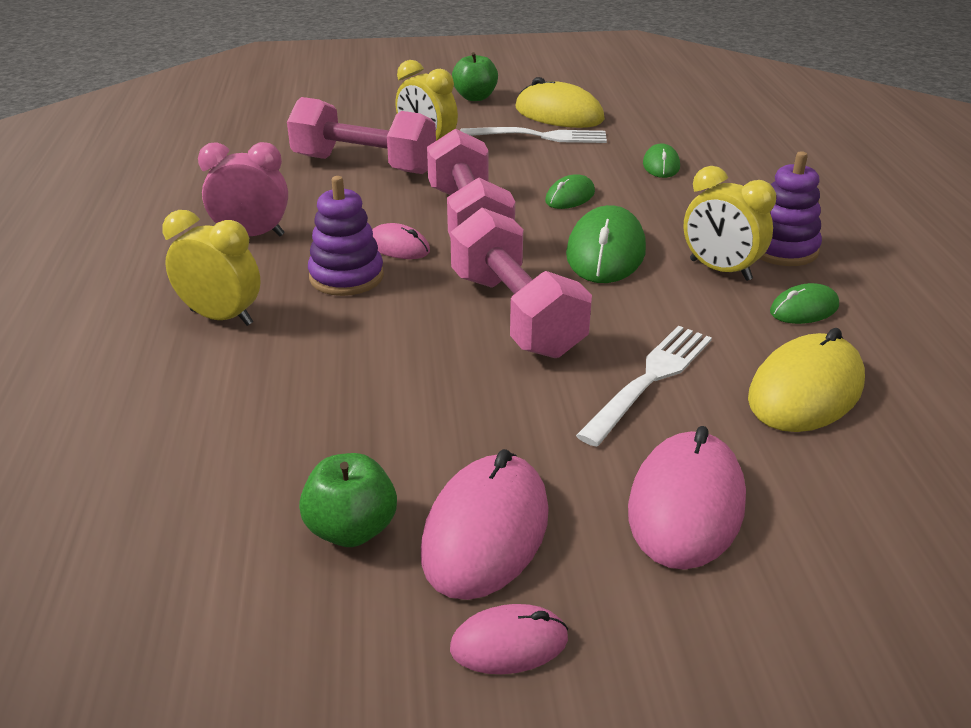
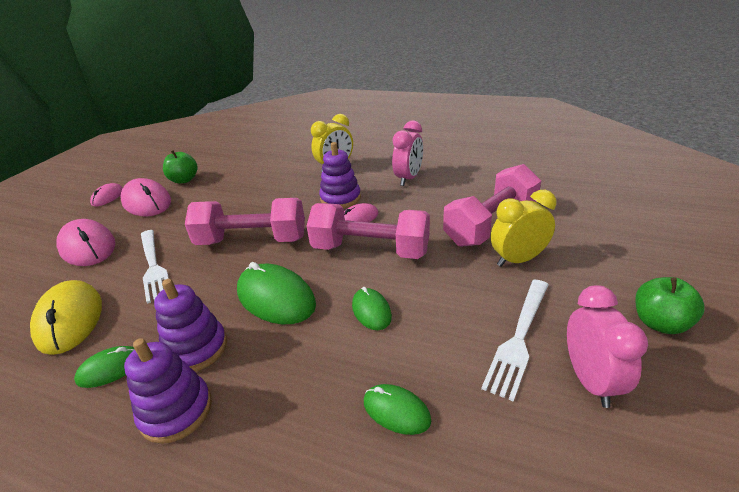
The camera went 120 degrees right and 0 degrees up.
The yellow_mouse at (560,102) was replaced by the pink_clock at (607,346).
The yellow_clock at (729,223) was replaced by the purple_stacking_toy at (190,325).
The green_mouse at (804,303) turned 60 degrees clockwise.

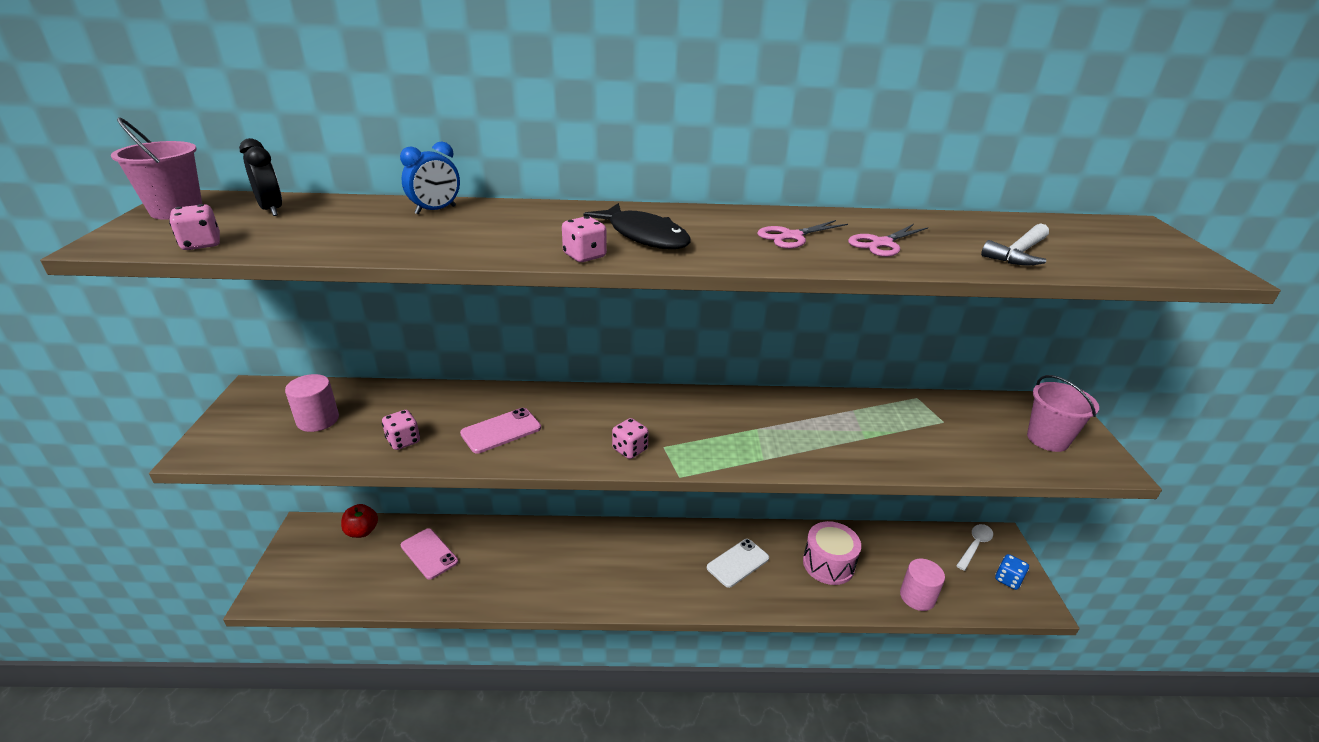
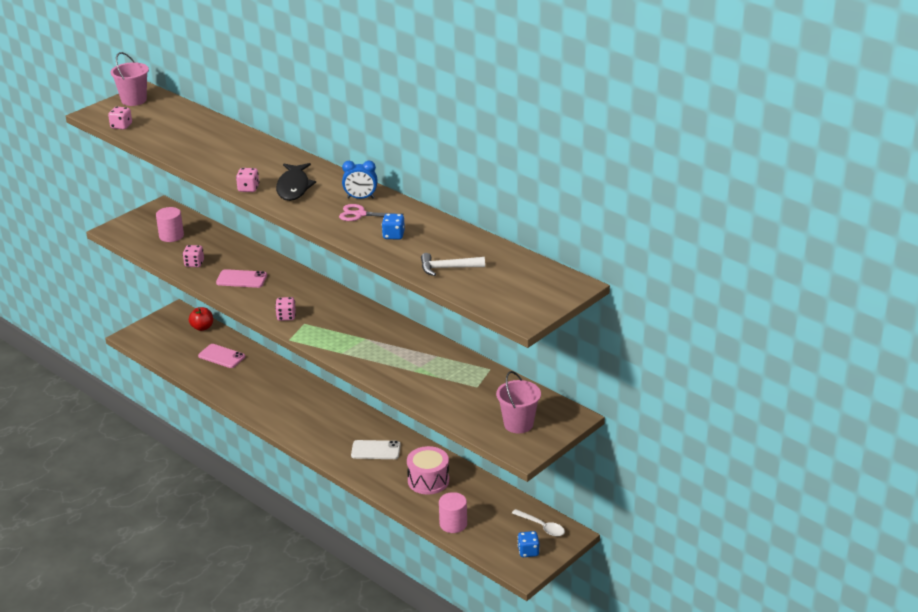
The camera went 45 degrees right and 0 degrees up.
The black_clock at (260,177) disappeared.
The blue_clock moved from (430,178) to (360,180).
The pink_scissors at (888,240) was replaced by the blue_dice at (393,227).
The pink_phone at (429,554) turned 60 degrees counterclockwise.
The white_spoon at (974,547) turned 45 degrees clockwise.

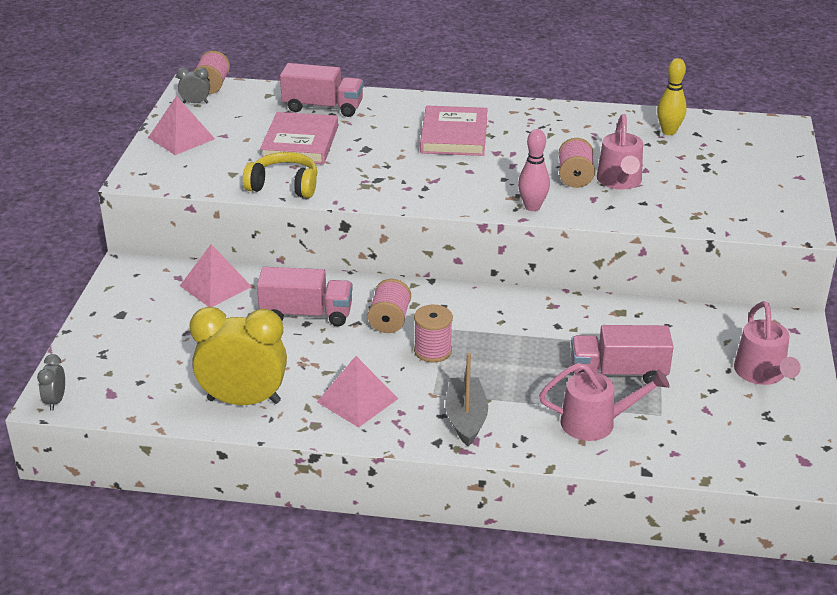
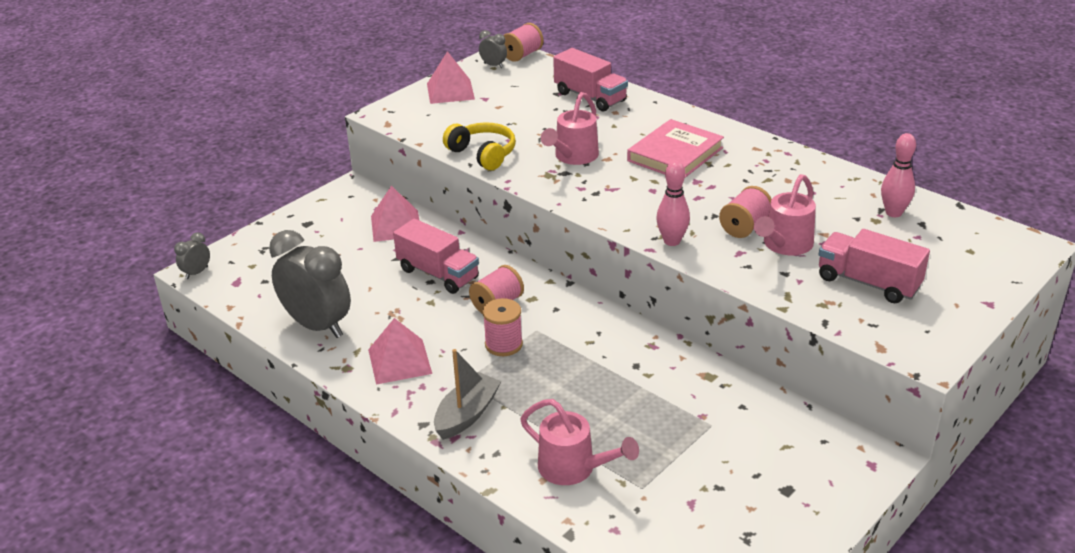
The camera went 35 degrees right and 0 degrees up.
The pink_book at (299,138) disappeared.
The pink_truck moved from (622,354) to (874,266).
The pink_watering_can moved from (767,343) to (570,128).
The yellow_clock at (238,356) became the grey_clock at (310,284).
The yellow_bowling_pin at (672,96) became the pink_bowling_pin at (898,175).

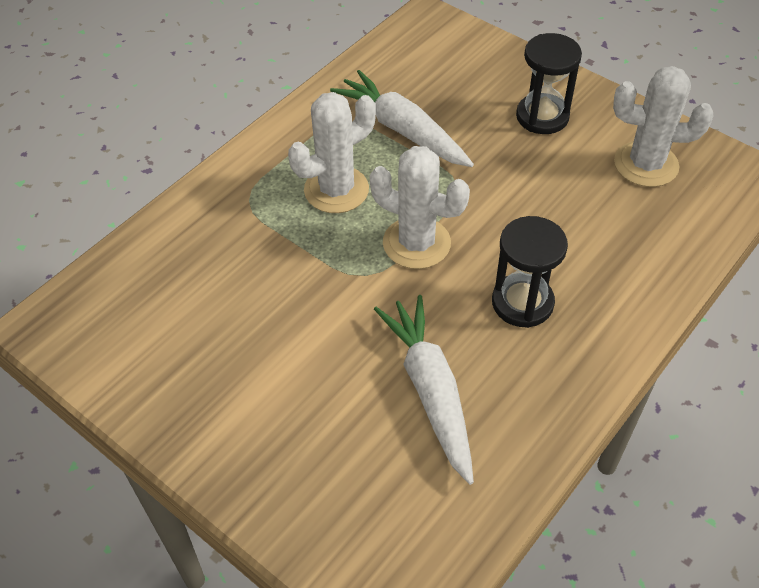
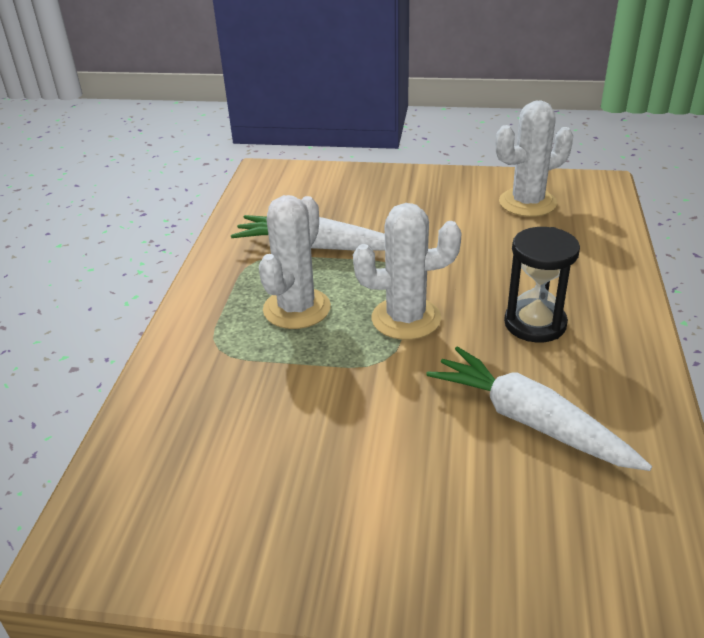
The camera went 30 degrees left and 15 degrees down.
The black_hourglass at (549,83) disappeared.

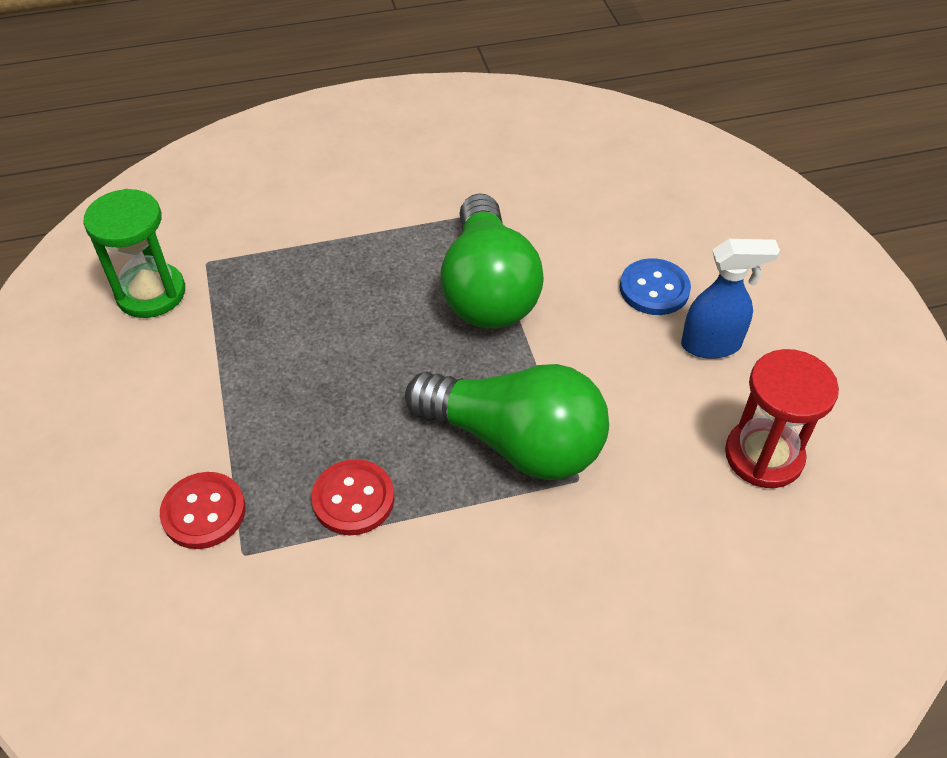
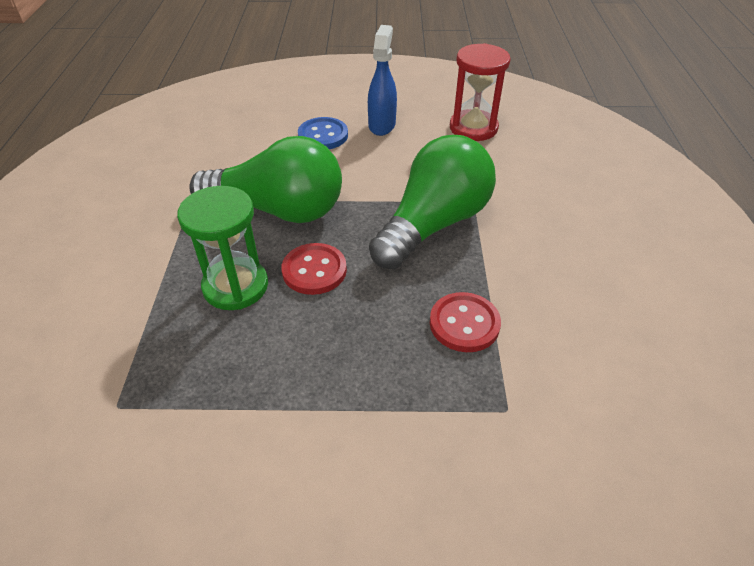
The camera went 75 degrees left and 5 degrees down.
The green_hourglass moved from (134,253) to (222,248).
The red_button moved from (203,510) to (314,269).

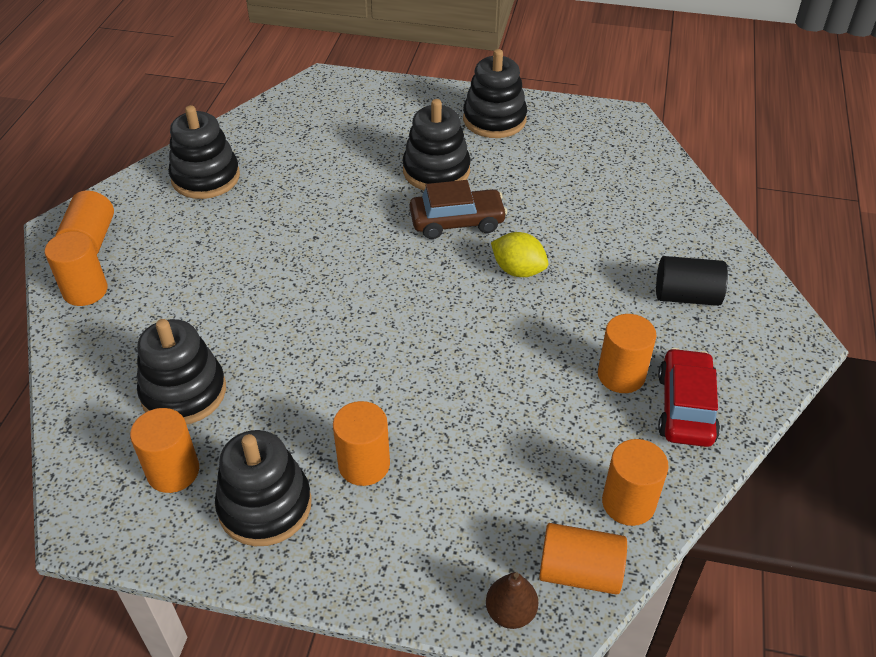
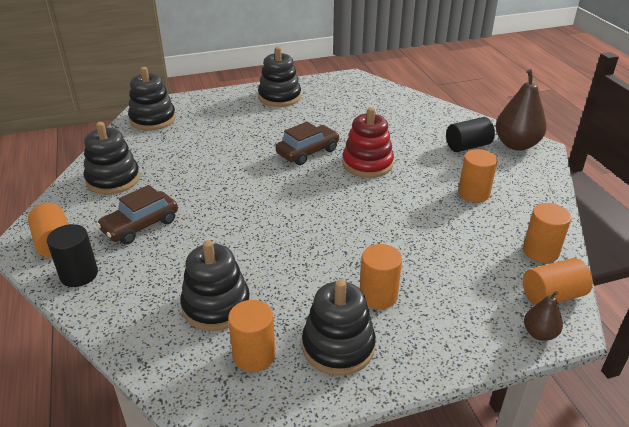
The camera went 30 degrees left and 10 degrees down.
The red_car at (689,397) disappeared.
The brown_car at (137,214) appeared.
The brown_pear at (521,110) appeared.
The black_stacking_toy moved from (436,144) to (152,99).
The yellow_lemon at (519,254) was replaced by the red_stacking_toy at (368,142).
The orange_cylinder at (76,268) became the black_cylinder at (72,255).

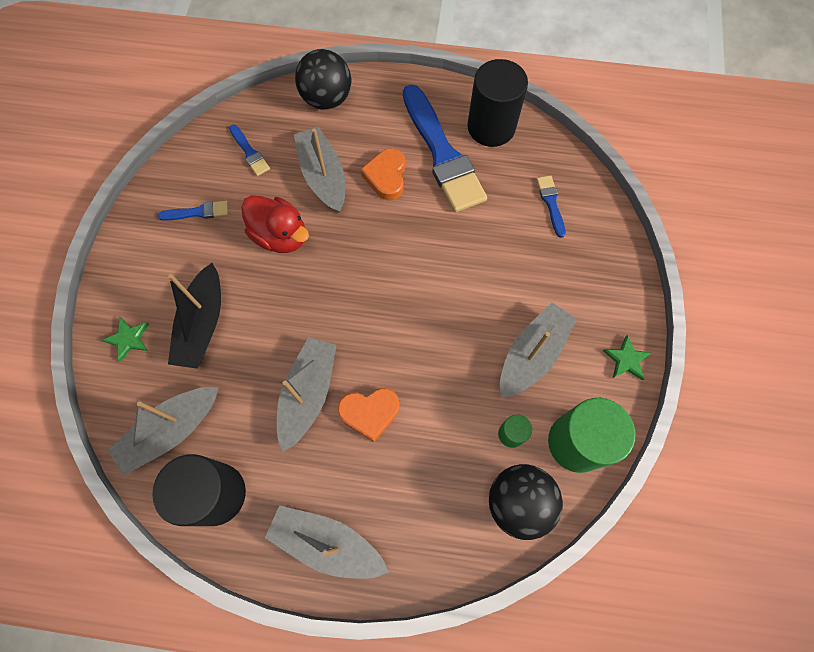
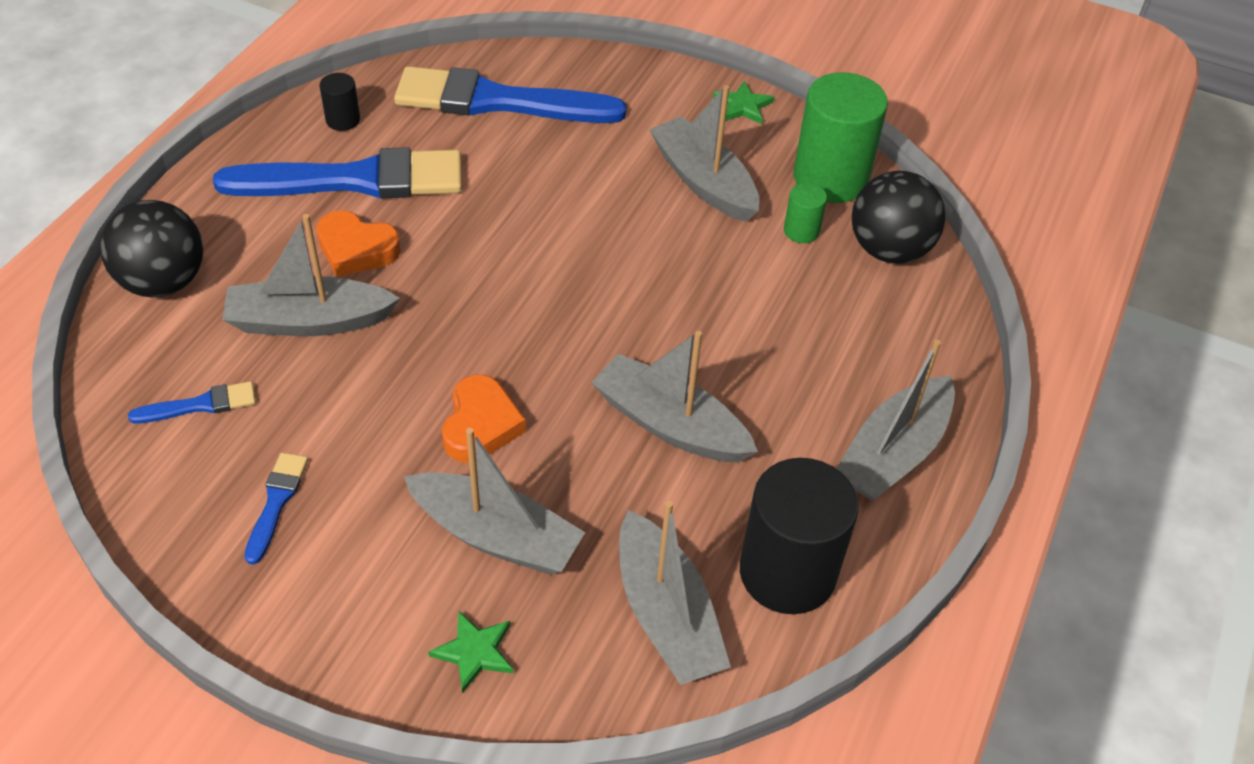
The camera went 75 degrees left and 20 degrees down.
The red_duck at (275,224) disappeared.
The orange_heart moved from (369,415) to (484,419).
The black_boat at (194,316) became the grey_boat at (494,501).
The black_cylinder at (497,103) changed to 0.46 times the size.
The blue_brush at (551,206) changed to 2.32 times the size.

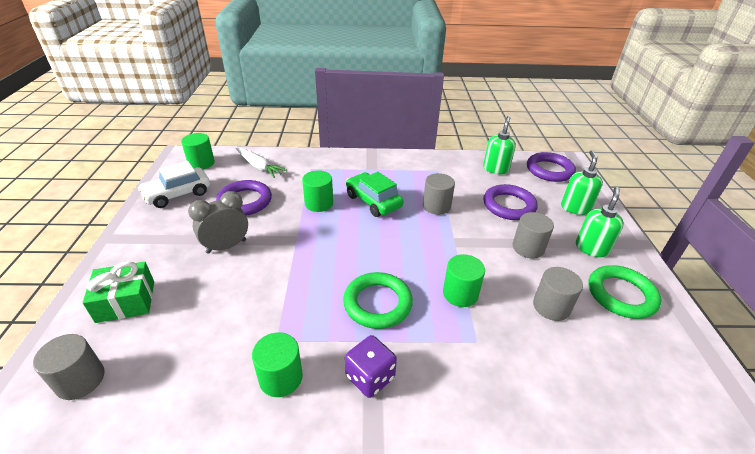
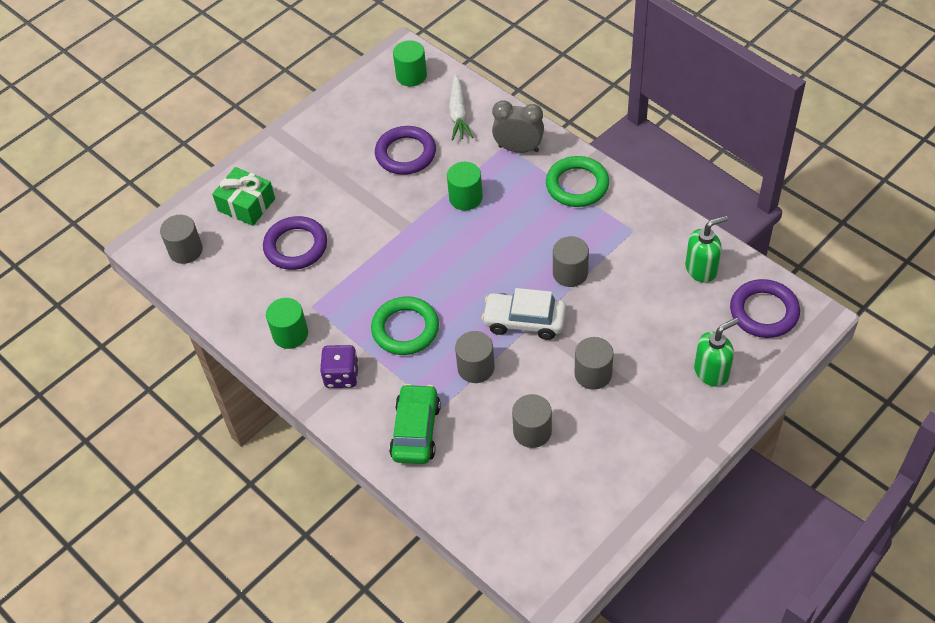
The camera went 50 degrees right and 15 degrees up.
The green_soap_dispenser at (600,222) disappeared.
The white_car moved from (174,184) to (524,314).
The grey_clock moved from (218,222) to (518,126).
The green_car moved from (375,194) to (415,424).
The purple_ring moved from (510,202) to (295,243).
The green_ring moved from (624,292) to (577,181).
The green_cylinder at (464,280) became the grey_cylinder at (474,357).

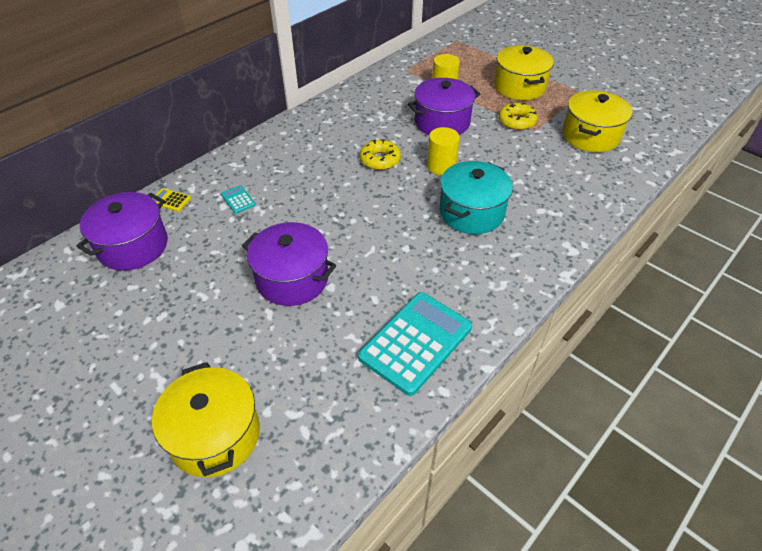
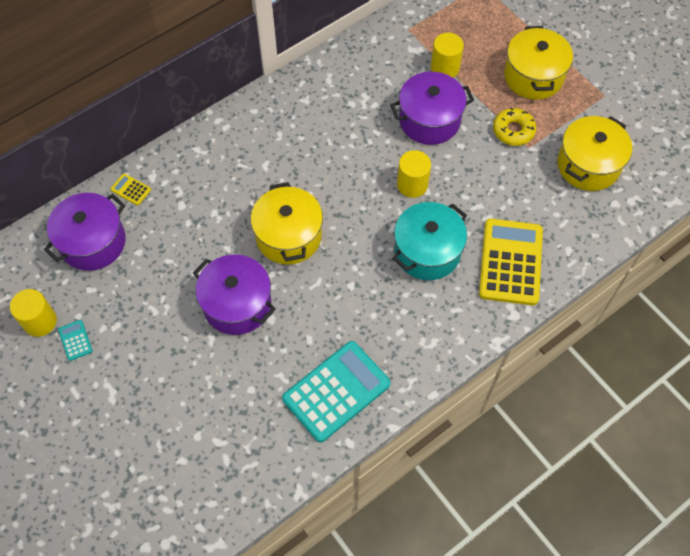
The camera went 10 degrees right and 15 degrees up.
The yellow_donut at (380,154) disappeared.
The yellow_cylinder at (33,313) appeared.
The yellow_calculator at (511,262) appeared.
The yellow_pot moved from (206,419) to (286,223).
The turquoise_calculator moved from (238,199) to (75,340).

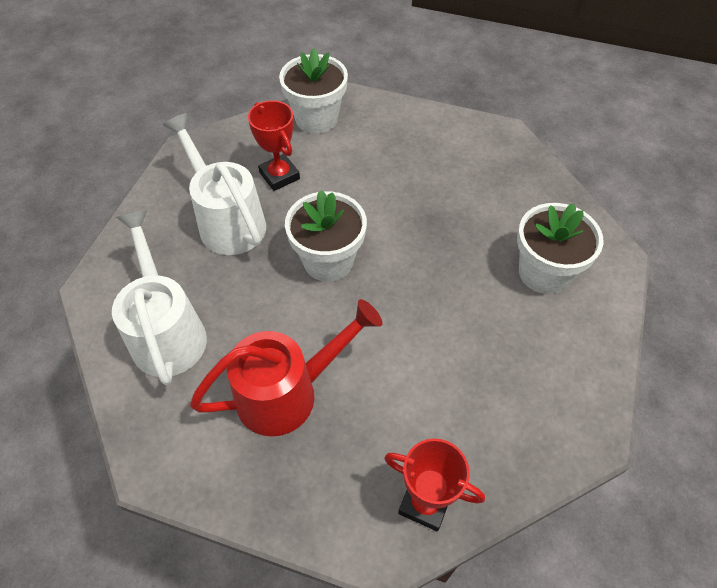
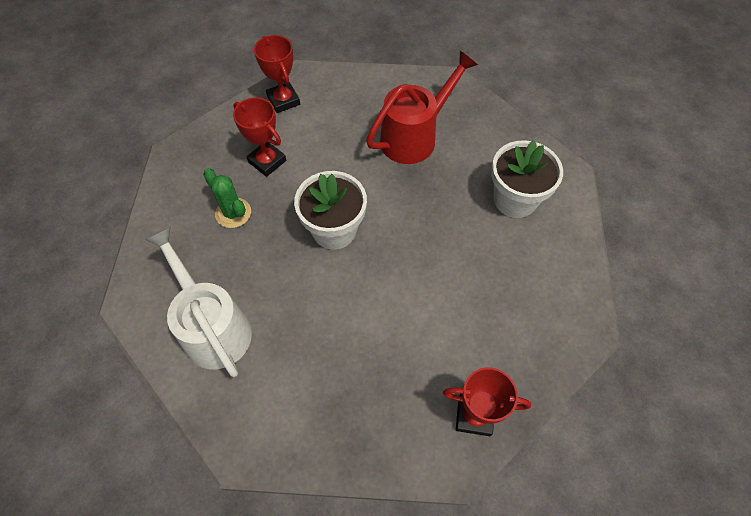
The camera went 15 degrees left and 5 degrees up.
The red_watering_can moved from (286,368) to (422,107).
The white_watering_can at (214,184) was replaced by the green_cactus at (227,198).
The white_flower_pot at (313,90) was replaced by the red_trophy at (277,74).

